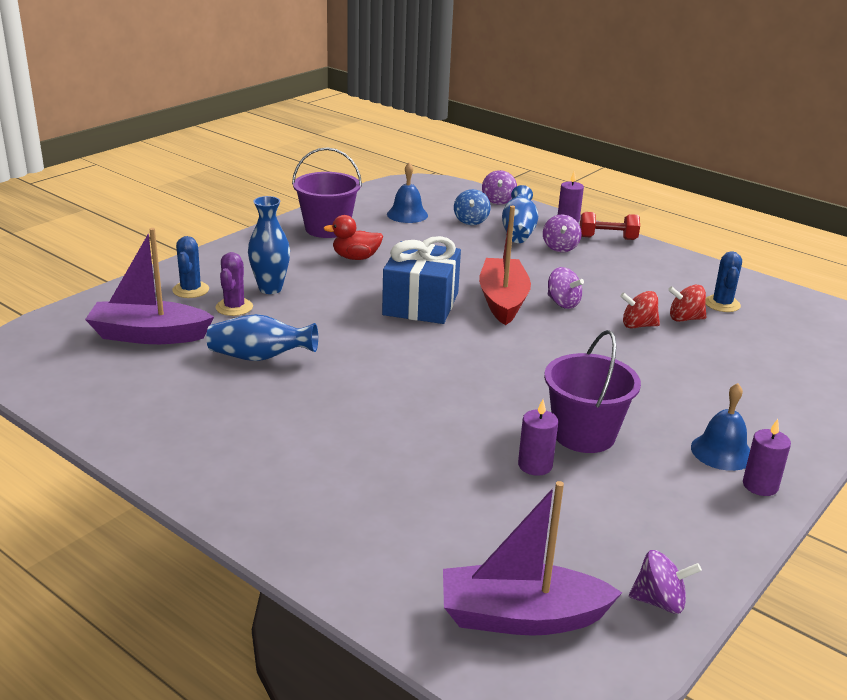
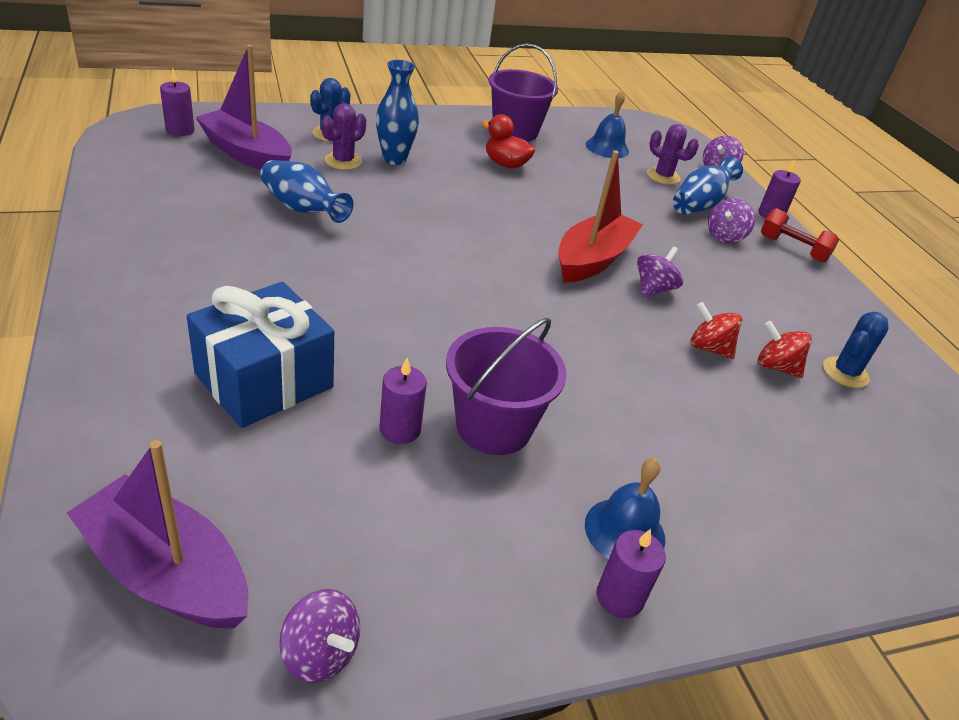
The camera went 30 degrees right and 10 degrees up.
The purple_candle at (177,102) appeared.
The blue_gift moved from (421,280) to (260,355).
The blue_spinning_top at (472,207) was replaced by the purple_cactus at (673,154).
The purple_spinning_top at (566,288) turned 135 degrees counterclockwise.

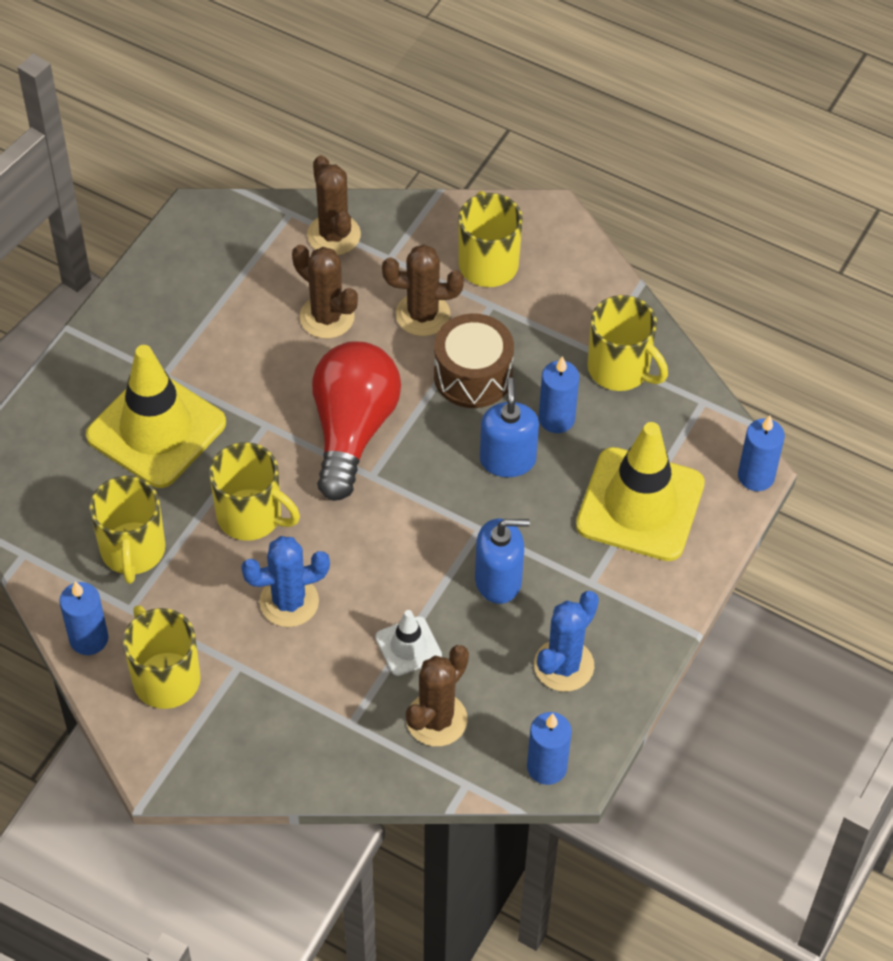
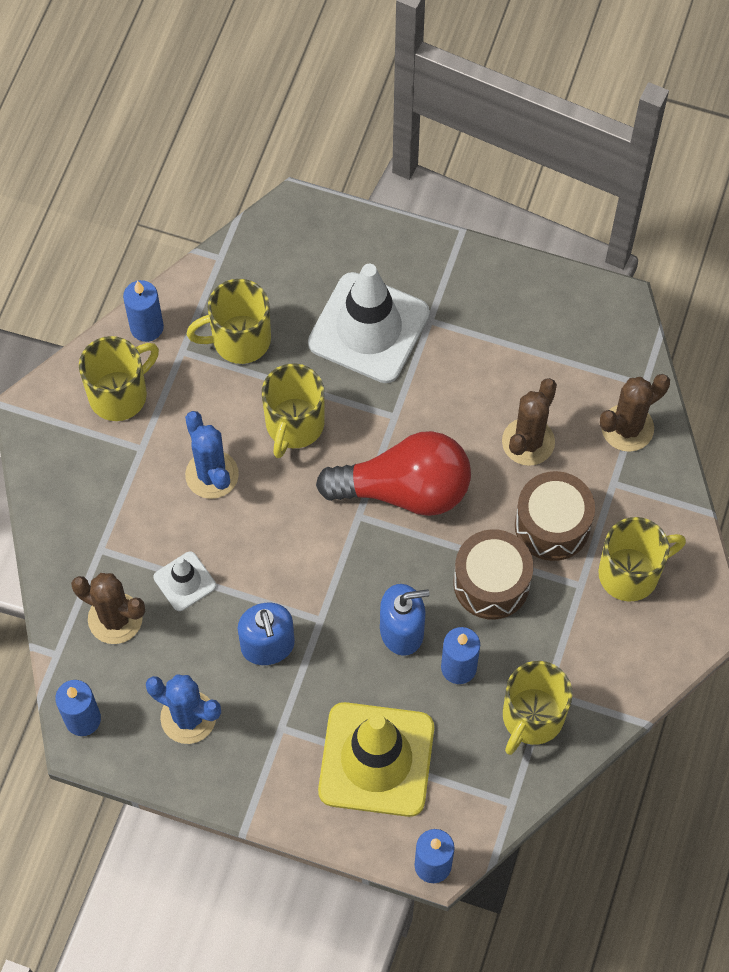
The camera went 80 degrees right and 10 degrees up.
The brown_cactus at (423,290) was replaced by the brown_drum at (555,516).
The yellow_traffic_cone at (156,416) became the white_traffic_cone at (369,323).

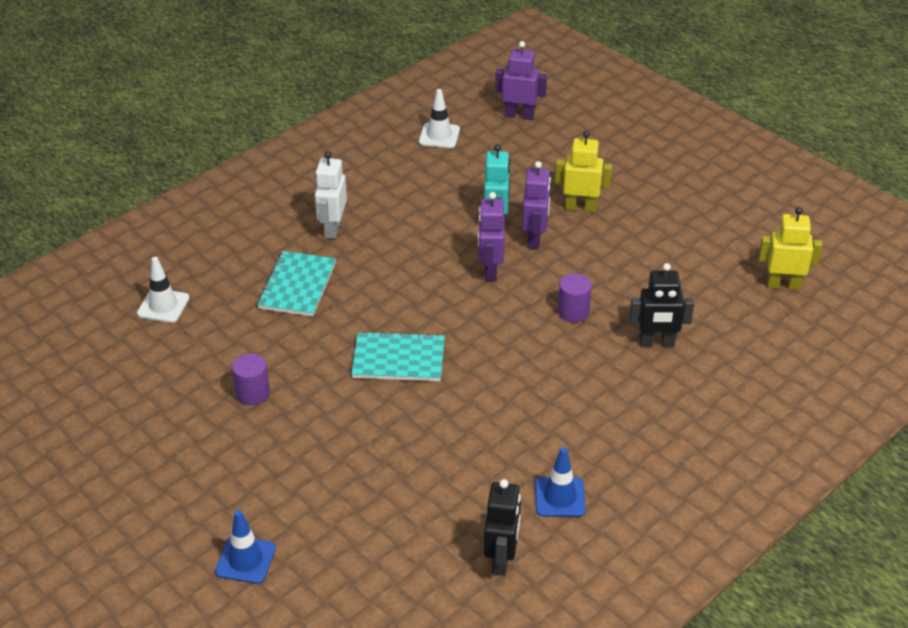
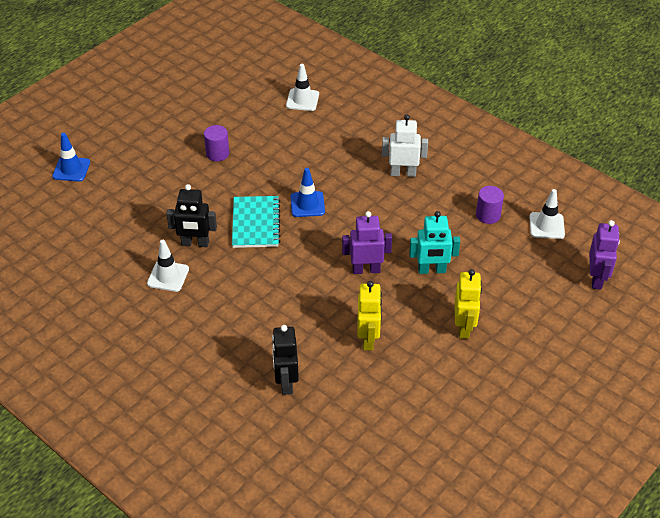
The camera went 85 degrees right and 5 degrees up.
The turquoise_notebook at (296,284) disappeared.
The purple_robot at (536,205) disappeared.
The white_traffic_cone at (168,266) appeared.
The black_robot moved from (502,527) to (191,215).
The blue_traffic_cone moved from (560,482) to (307,192).
The purple_cylinder moved from (575,298) to (490,205).
The yellow_robot moved from (790,248) to (369,315).

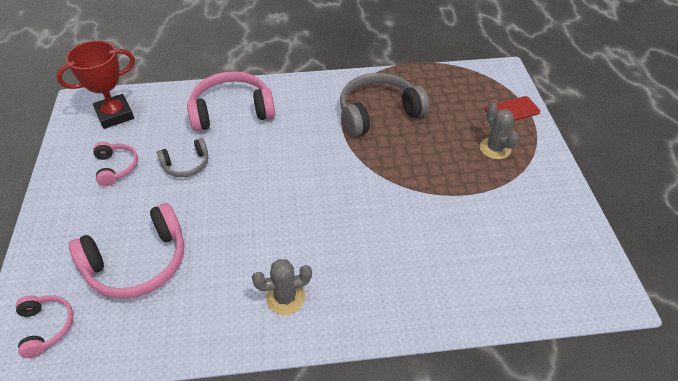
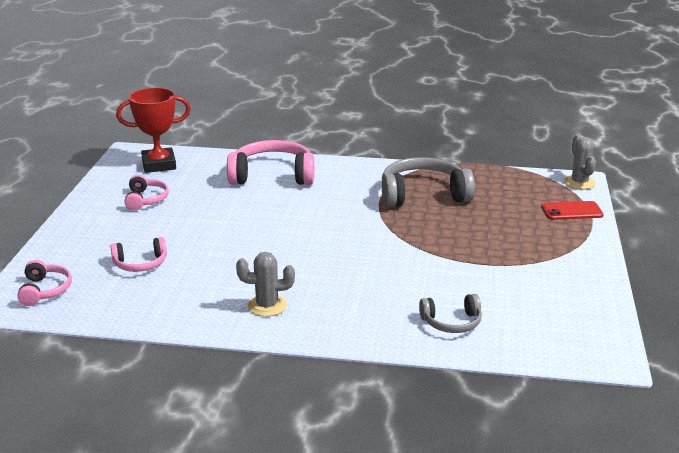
The camera went 15 degrees right and 20 degrees down.
The grey_headphones moved from (182,157) to (450,313).
The grey_cactus moved from (499,131) to (580,162).
The pink_headphones at (126,251) changed to 0.54 times the size.

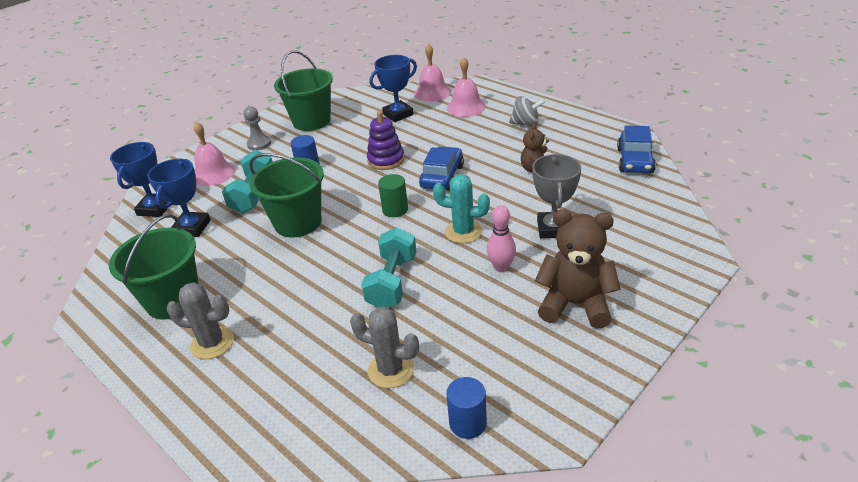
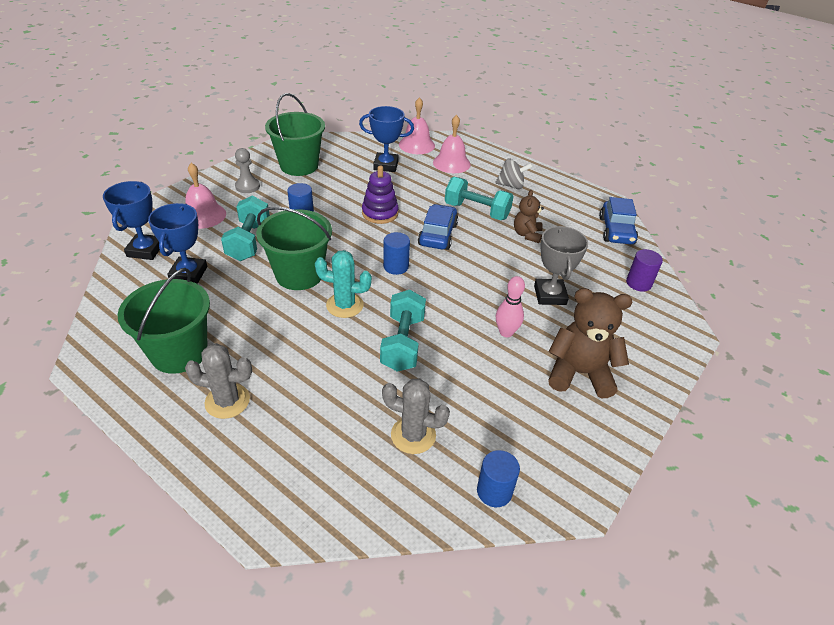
The camera went 10 degrees left and 5 degrees up.
The turquoise_dumbbell at (479,198) appeared.
The purple_cylinder at (644,270) appeared.
The turquoise_cactus moved from (461,208) to (343,284).
The green_cylinder at (393,195) became the blue_cylinder at (396,253).
The blue_trophy at (393,88) turned 45 degrees clockwise.

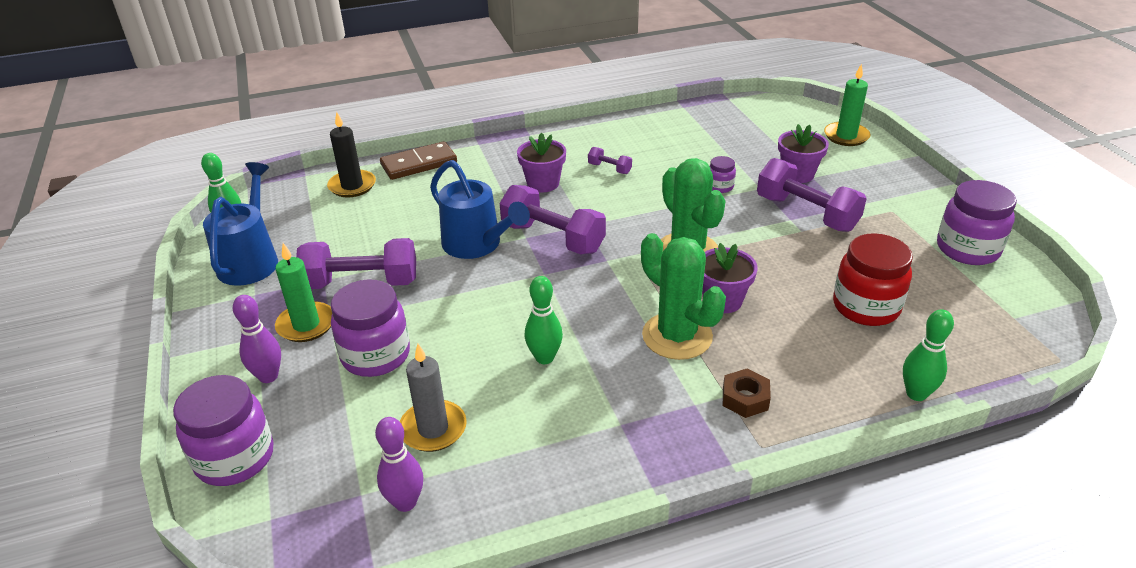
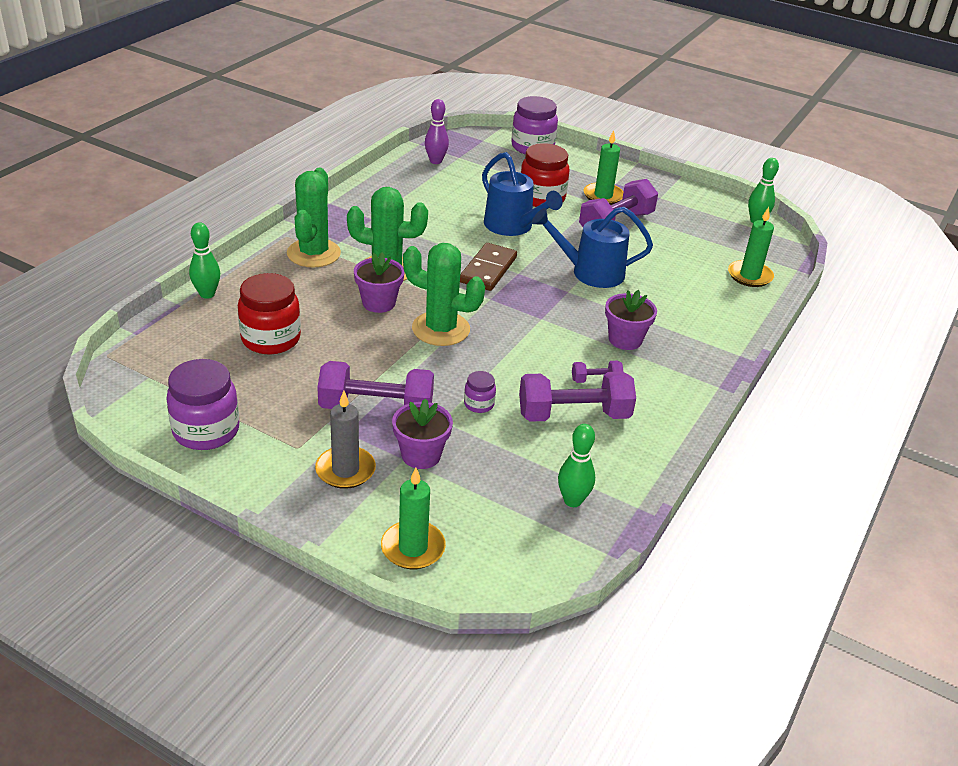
The camera went 135 degrees right and 0 degrees up.
The purple_bowling_pin at (257,339) disappeared.
The blue_watering_can moved from (240,224) to (522,194).
The brown_domino moved from (418,160) to (488,267).
The grey_candle moved from (433,398) to (345,440).
The purple_dumbbell moved from (553,220) to (577,397).
The green_bowling_pin moved from (544,320) to (576,465).
The brown_nut at (747,393) was replaced by the green_cactus at (314,218).
The black_candle at (351,154) became the green_candle at (751,247).
The purple_jar at (370,328) became the red_jar at (545,175).

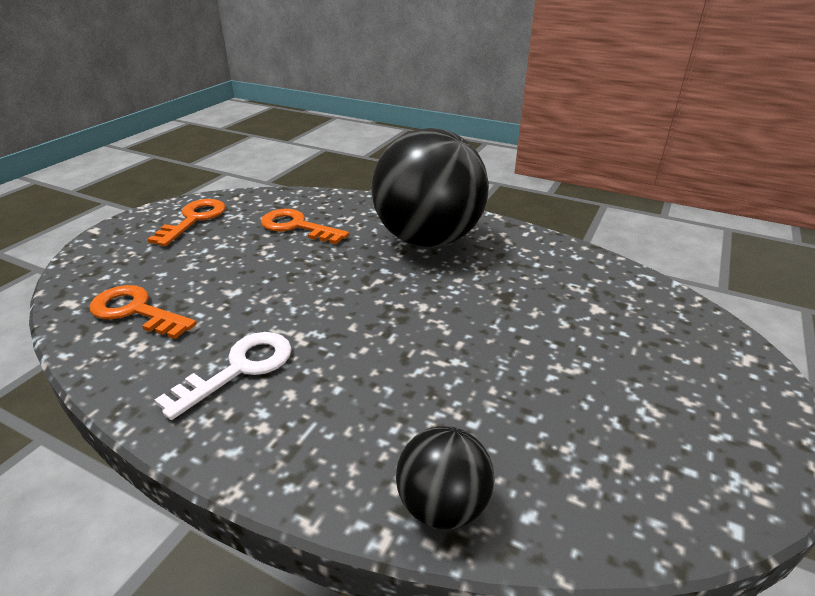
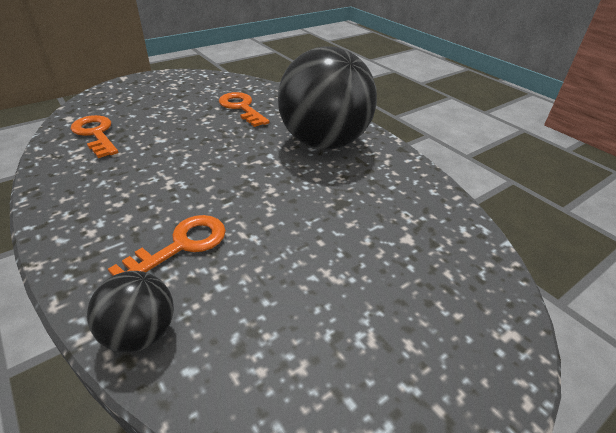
The camera went 25 degrees right and 5 degrees up.
The white_key at (223,376) disappeared.
The orange_key moved from (186,222) to (167,245).

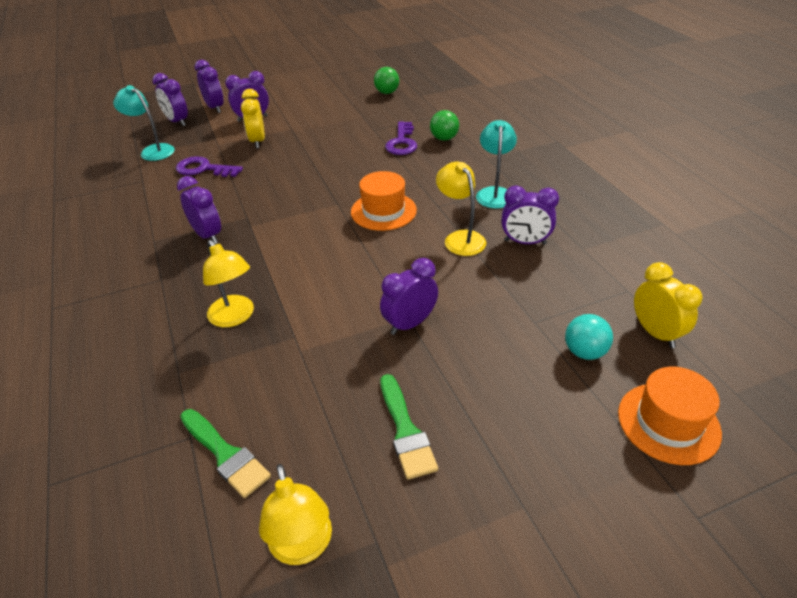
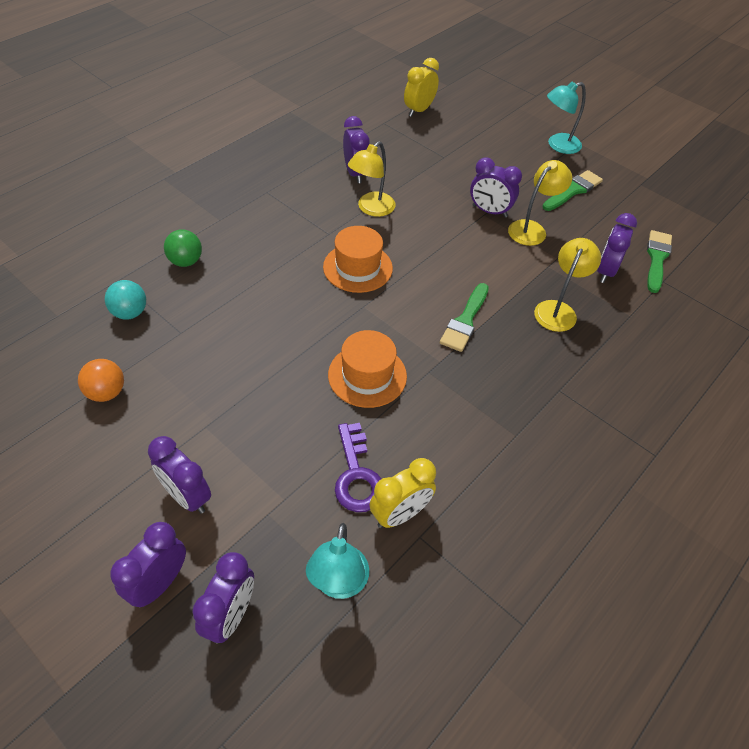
The camera went 120 degrees left and 10 degrees up.
The green_ball at (386,80) disappeared.
The purple_key at (401,138) disappeared.
The orange_ball at (101,380) appeared.
The green_brush at (464,317) appeared.
The purple_clock moved from (199,210) to (617,248).
The yellow_clock moved from (253,118) to (402,493).
The yellow_lamp moved from (295,514) to (540,203).
The turquoise_lamp moved from (496,164) to (566,117).
The turquoise_ball moved from (589,337) to (125,299).
The orange_hat moved from (670,416) to (367,369).

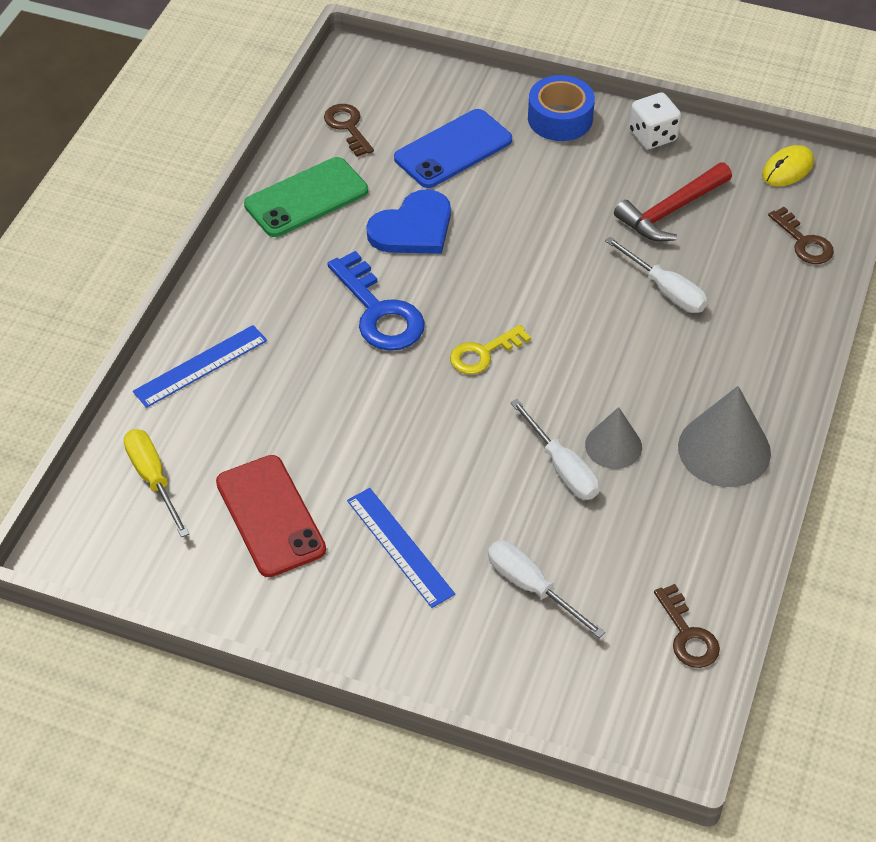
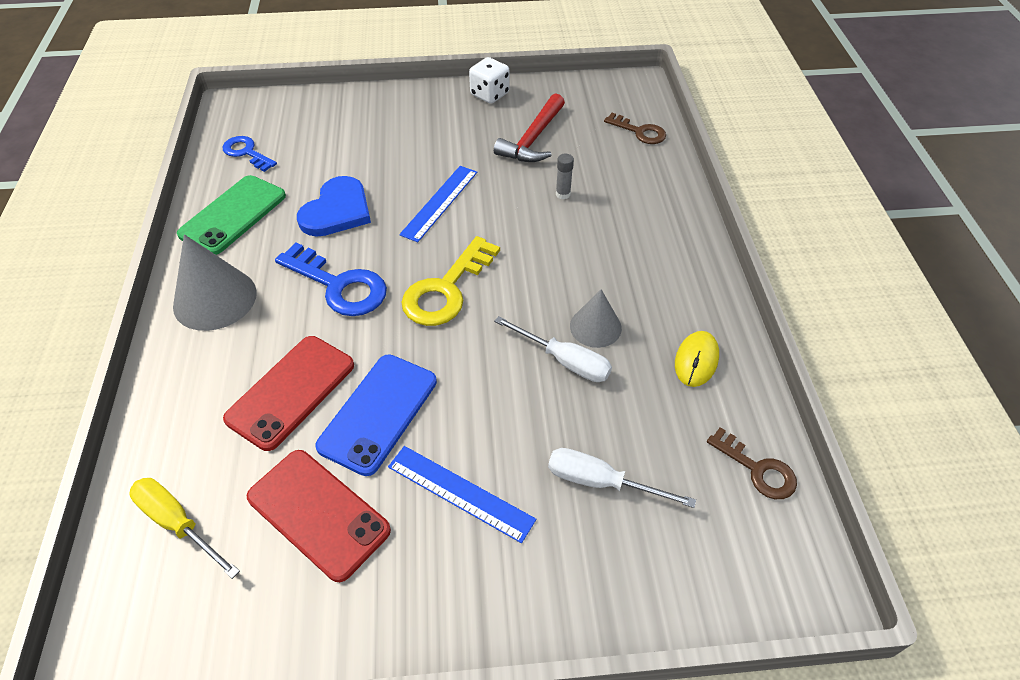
The camera went 25 degrees left and 0 degrees up.
The blue_tape at (561,108) disappeared.
The red_phone at (288,393) appeared.
The blue_ruler moved from (200,366) to (438,204).
The blue_phone moved from (453,148) to (376,415).
The grey_cone moved from (724,436) to (215,282).
The yellow_mouse moved from (788,165) to (697,359).
The white_screwdriver at (656,275) was replaced by the grey_glue_stick at (565,177).
The brown_key at (349,130) became the blue_key at (250,154).
The yellow_key at (490,349) changed to 1.62 times the size.

